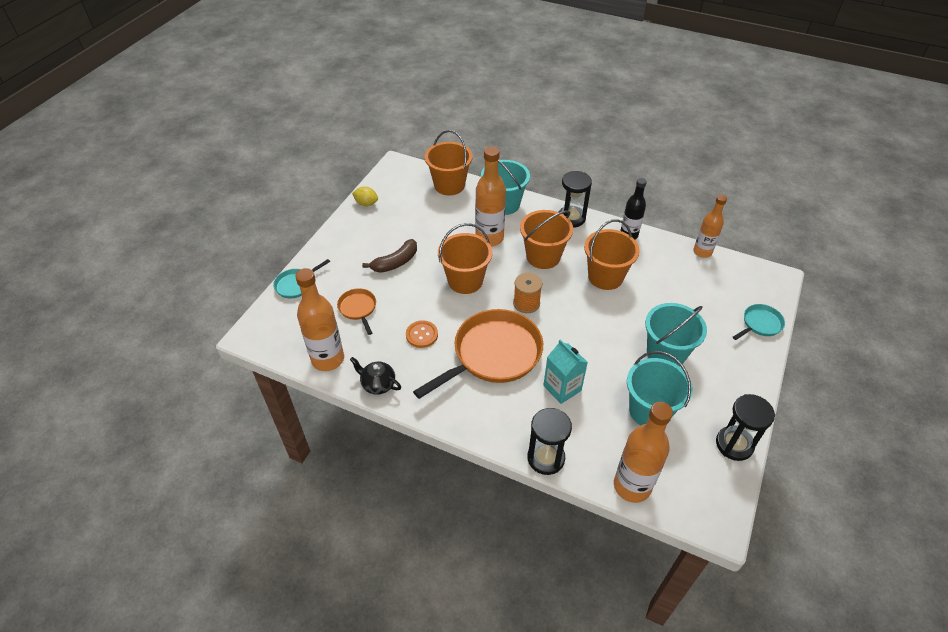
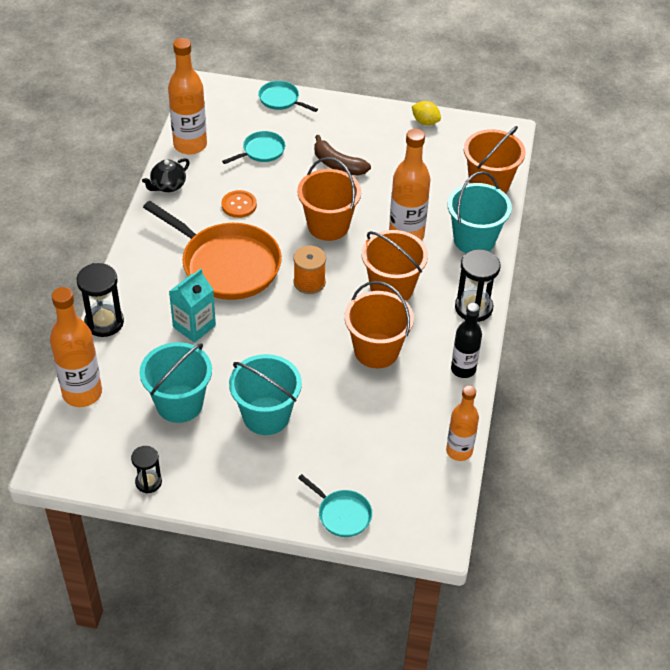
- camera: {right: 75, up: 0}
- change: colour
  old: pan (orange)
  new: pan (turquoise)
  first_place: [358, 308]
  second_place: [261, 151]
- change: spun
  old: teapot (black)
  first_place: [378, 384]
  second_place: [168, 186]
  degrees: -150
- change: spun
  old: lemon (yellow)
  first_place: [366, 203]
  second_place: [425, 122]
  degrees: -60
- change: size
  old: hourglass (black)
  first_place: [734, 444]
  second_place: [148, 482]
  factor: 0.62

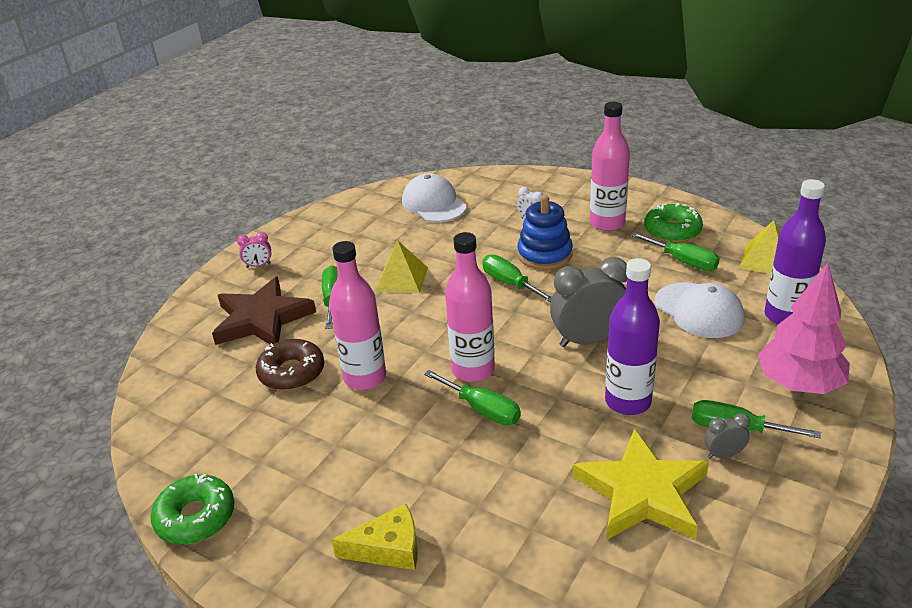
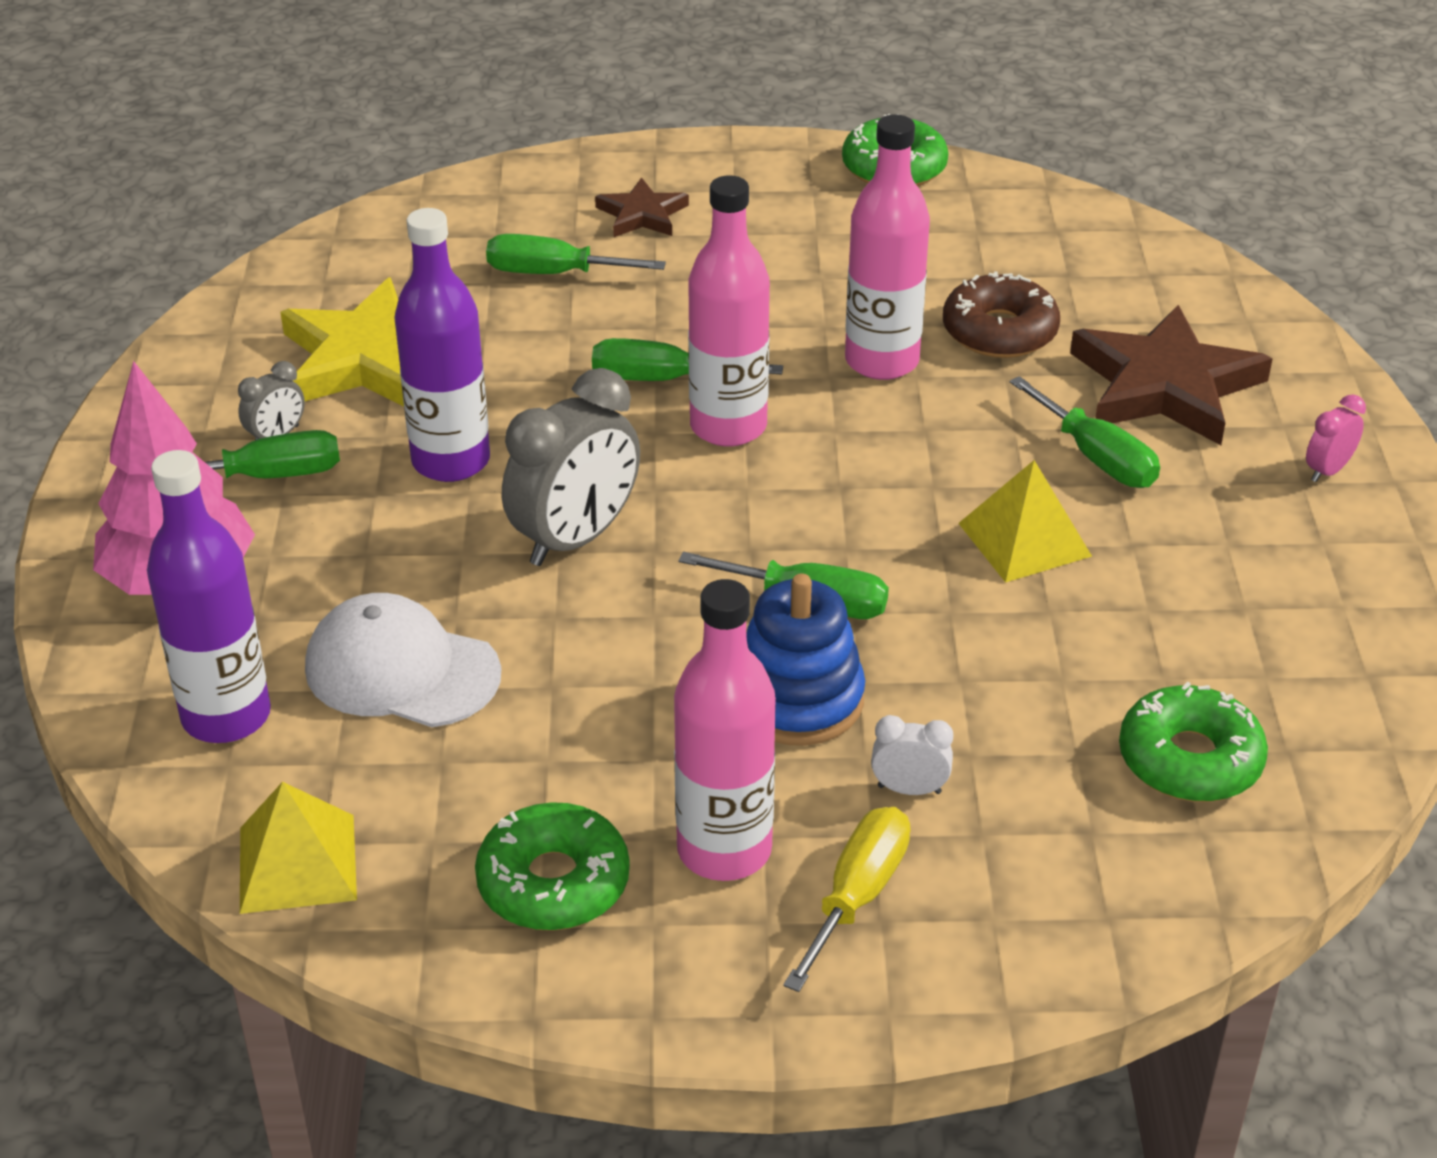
- camera: {right: 145, up: 5}
- change: appeared
  new: screwdriver (yellow)
  second_place: [857, 895]
- change: relocated
  old: screwdriver (green)
  first_place: [683, 261]
  second_place: [553, 273]
- change: exchanged
  old: cheese (yellow)
  new: star (brown)
  first_place: [388, 548]
  second_place: [642, 214]
- change: exchanged
  old: cap (white)
  new: donut (green)
  first_place: [434, 204]
  second_place: [1189, 760]

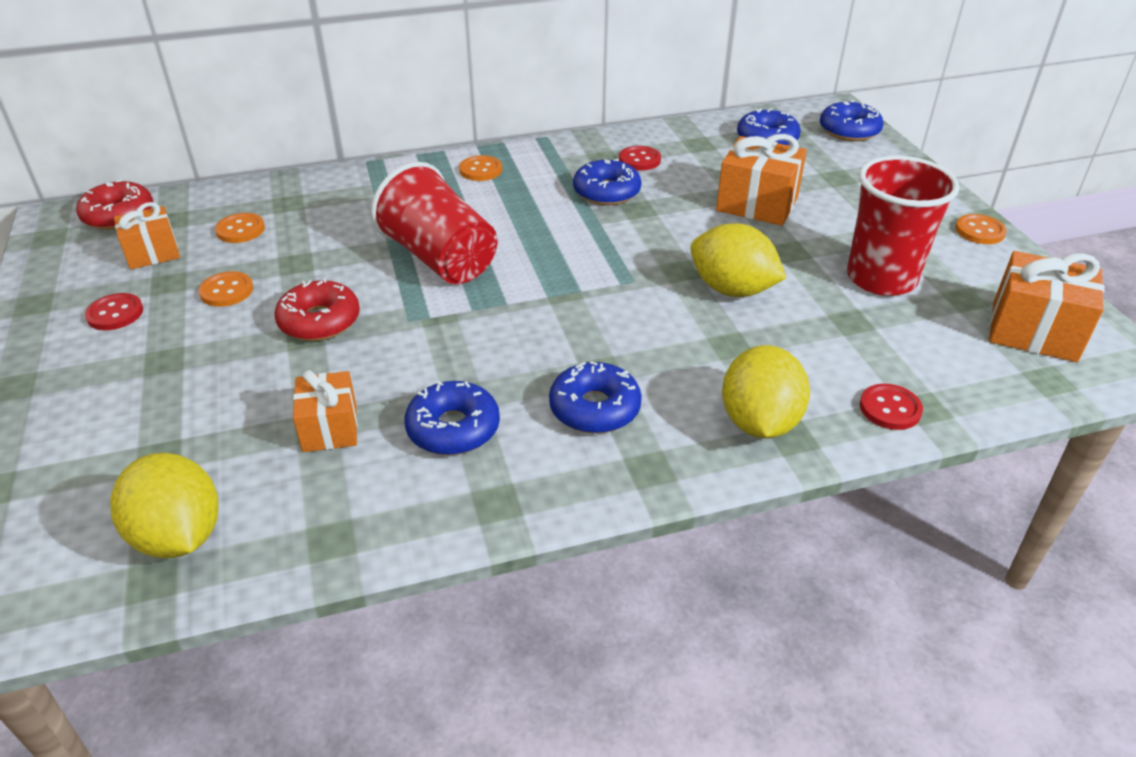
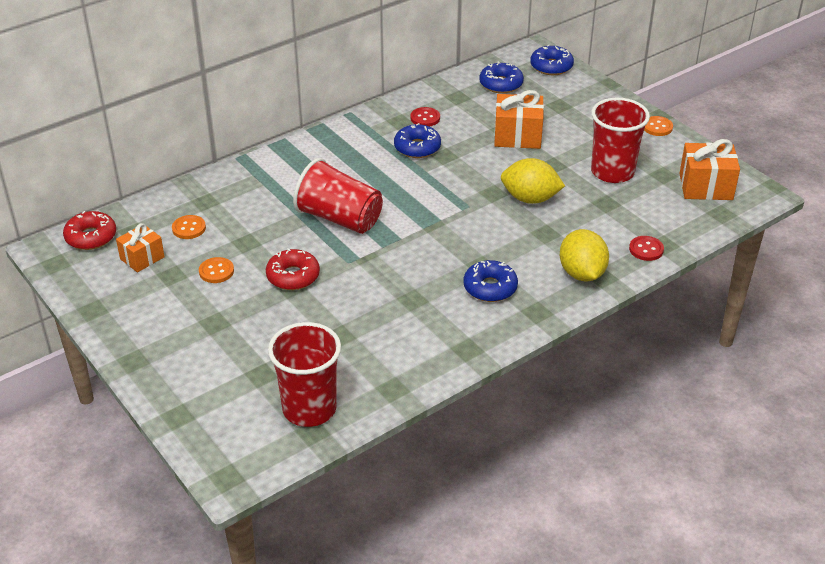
- camera: {right: -20, up: 0}
- change: missing
  old: button (red)
  first_place: [115, 313]
- change: missing
  old: gift (orange)
  first_place: [330, 428]
- change: missing
  old: donut (blue)
  first_place: [453, 428]
- change: missing
  old: button (orange)
  first_place: [480, 170]
- change: exchanged
  old: lemon (yellow)
  new: cup (red)
  first_place: [179, 536]
  second_place: [309, 409]

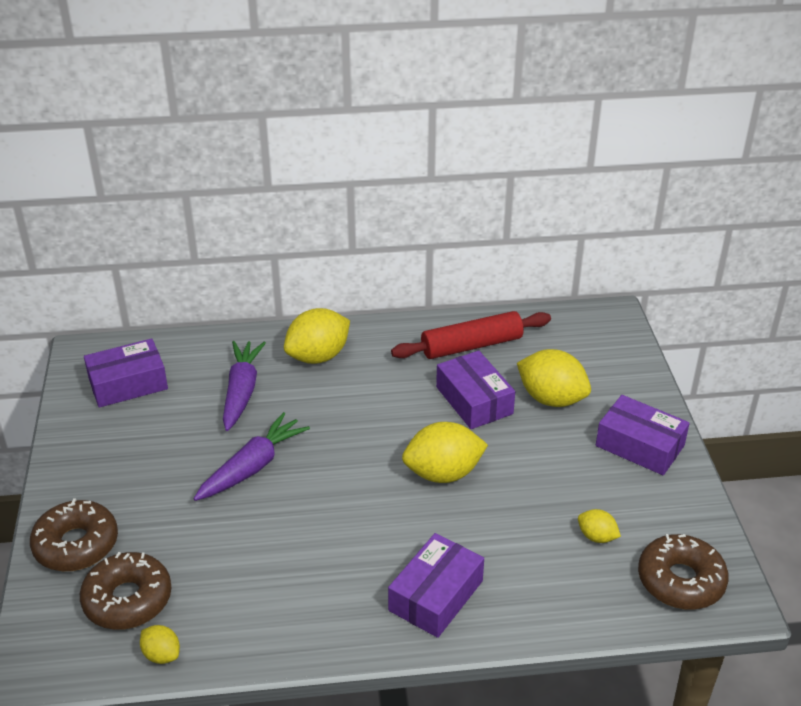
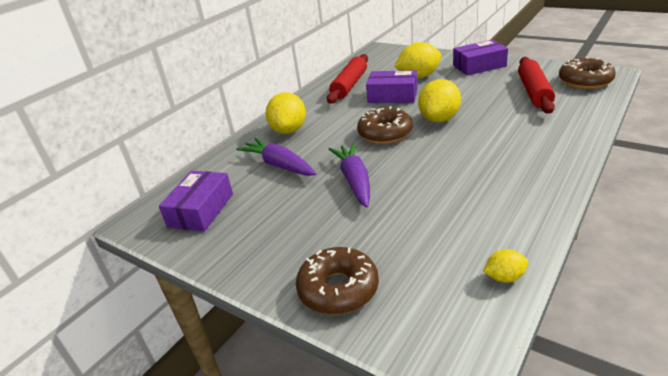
- camera: {right: -45, up: -5}
- change: missing
  old: box (purple)
  first_place: [435, 595]
- change: relocated
  old: donut (brown)
  first_place: [128, 599]
  second_place: [385, 133]
- change: exchanged
  old: lemon (yellow)
  new: rolling pin (red)
  first_place: [596, 537]
  second_place: [534, 92]

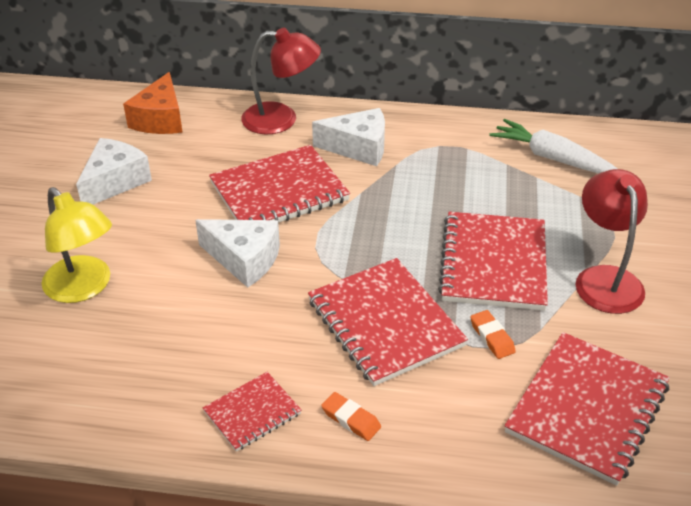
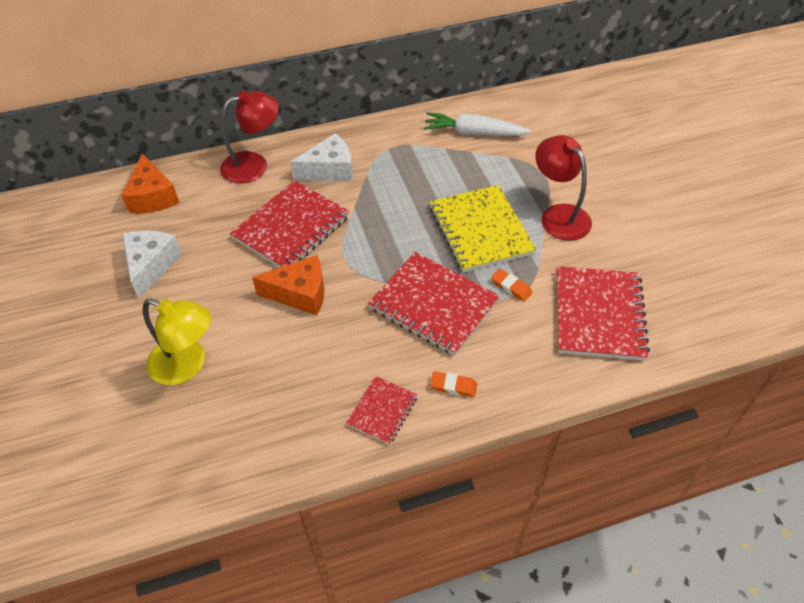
- camera: {right: -25, up: 10}
- change: colour
  old: cheese (white)
  new: cheese (orange)
  first_place: [244, 259]
  second_place: [300, 294]
- change: colour
  old: notebook (red)
  new: notebook (yellow)
  first_place: [493, 263]
  second_place: [480, 230]

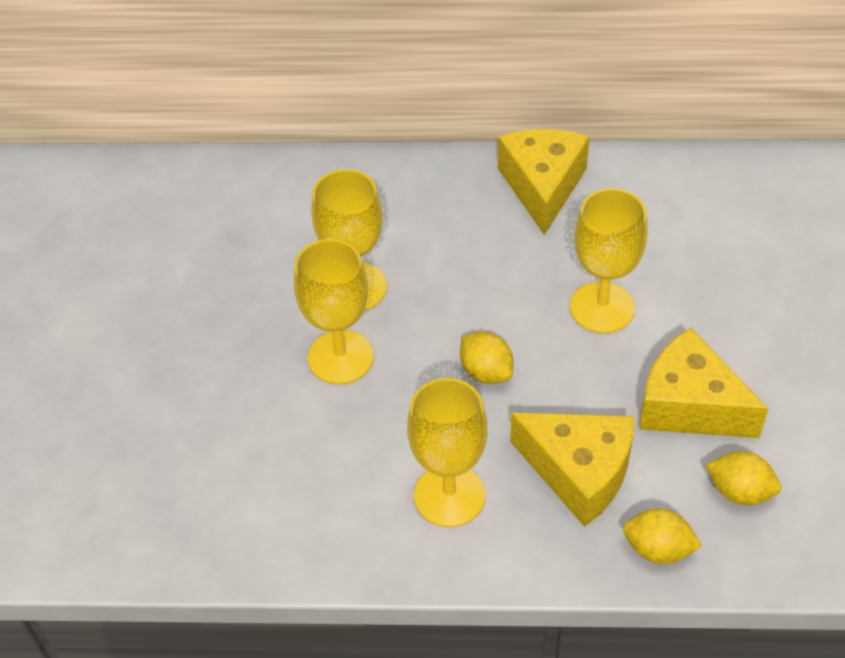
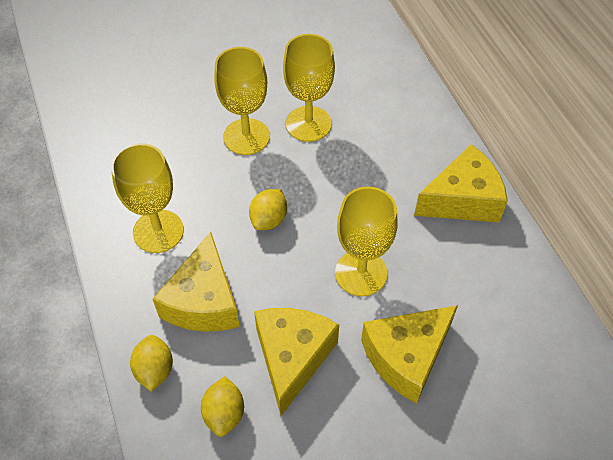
- camera: {right: 65, up: 5}
- change: appeared
  new: cheese (yellow)
  second_place: [406, 357]

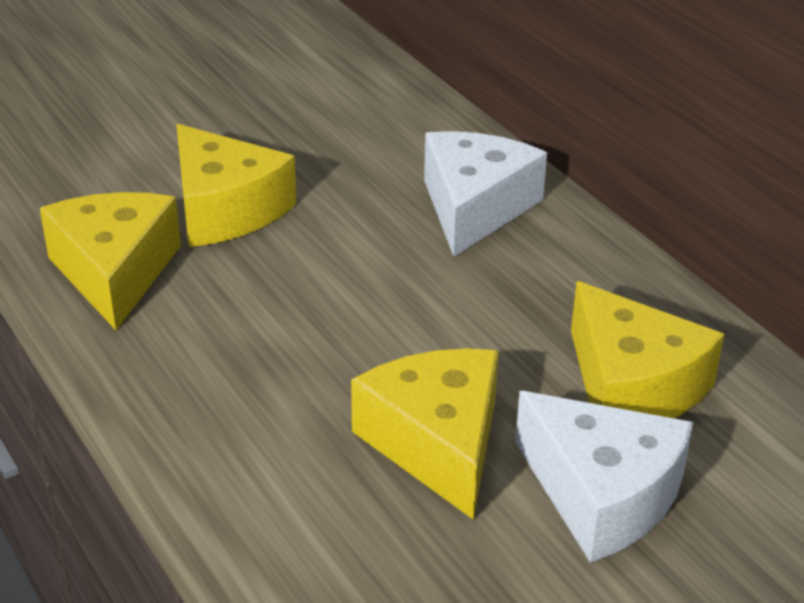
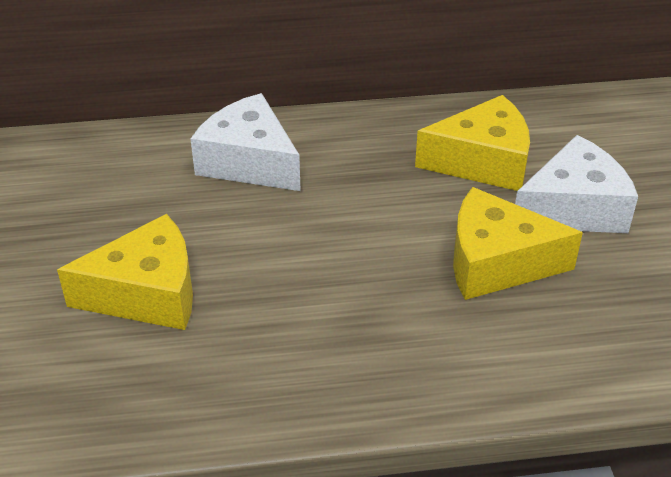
- camera: {right: -65, up: 5}
- change: missing
  old: cheese (yellow)
  first_place: [115, 272]

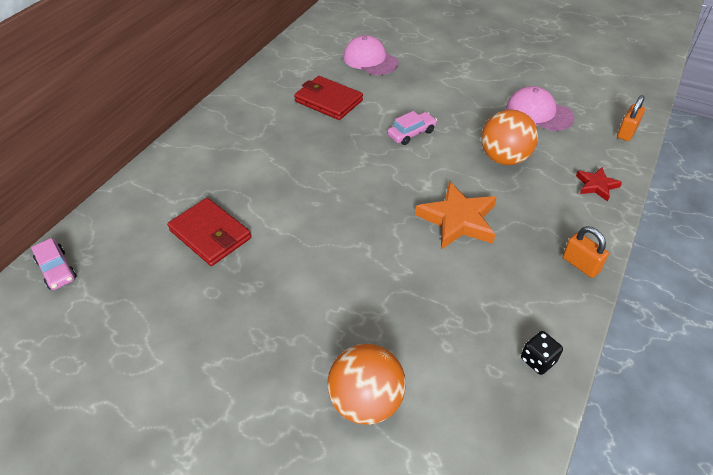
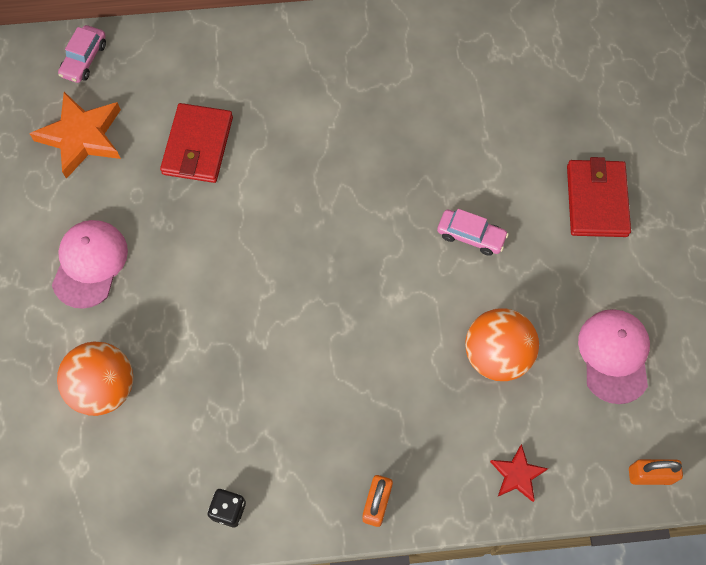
- camera: {right: 55, up: 20}
- change: relocated
  old: wallet (red)
  first_place: [328, 101]
  second_place: [596, 200]
- change: relocated
  old: cap (pink)
  first_place: [370, 60]
  second_place: [90, 264]
- change: relocated
  old: star (orange)
  first_place: [458, 220]
  second_place: [82, 137]

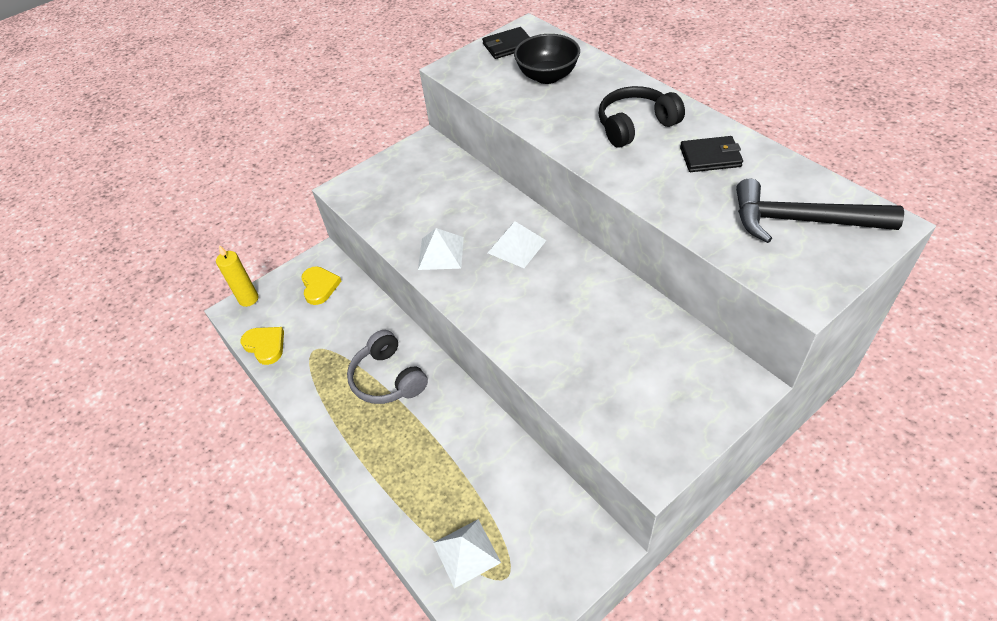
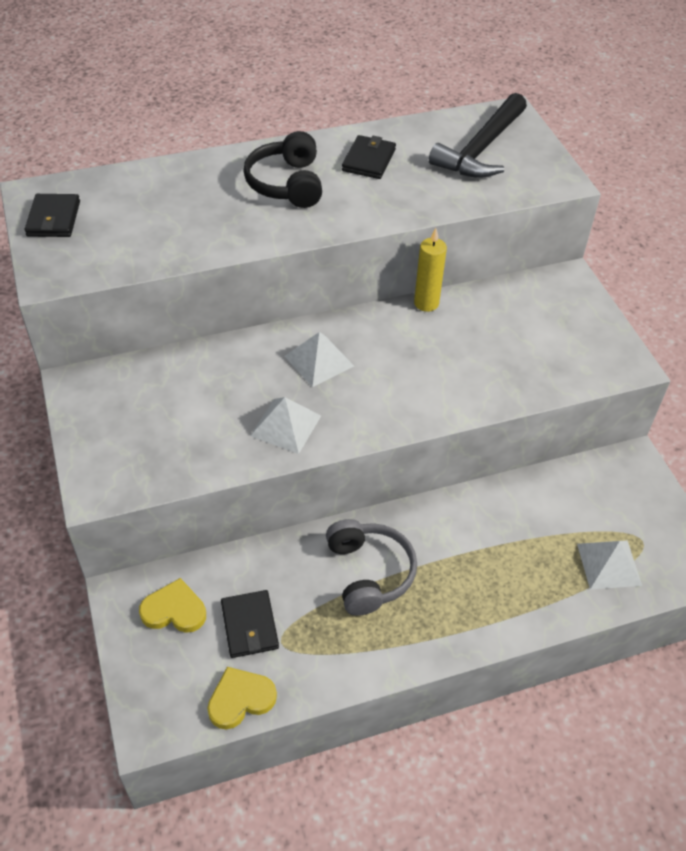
- camera: {right: -75, up: 0}
- change: missing
  old: bowl (black)
  first_place: [547, 76]
- change: appeared
  new: wallet (black)
  second_place: [249, 626]
- change: relocated
  old: candle (yellow)
  first_place: [248, 299]
  second_place: [426, 303]
- change: spun
  old: headphones (grey)
  first_place: [388, 378]
  second_place: [369, 573]
  degrees: -90

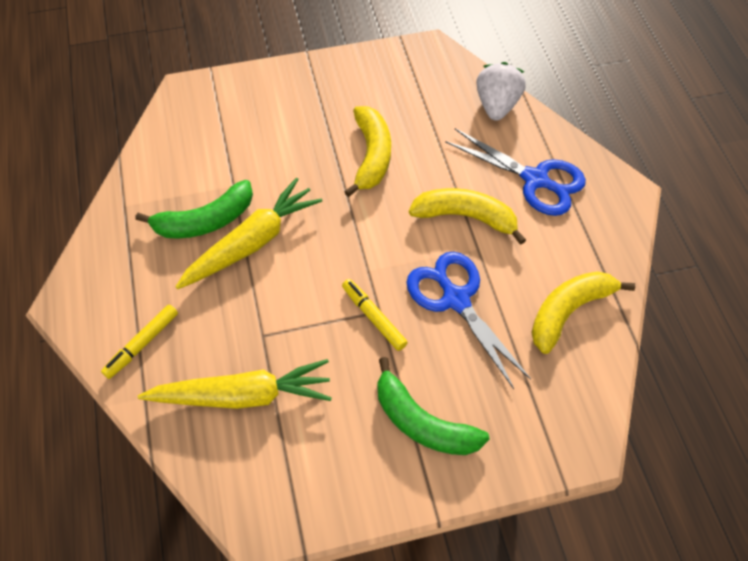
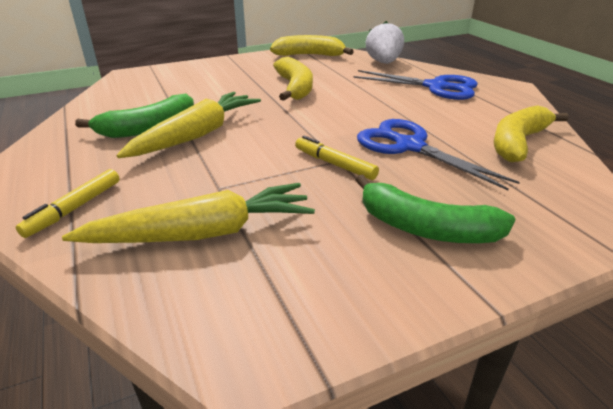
- camera: {right: -10, up: -25}
- change: relocated
  old: banana (yellow)
  first_place: [465, 217]
  second_place: [309, 55]

